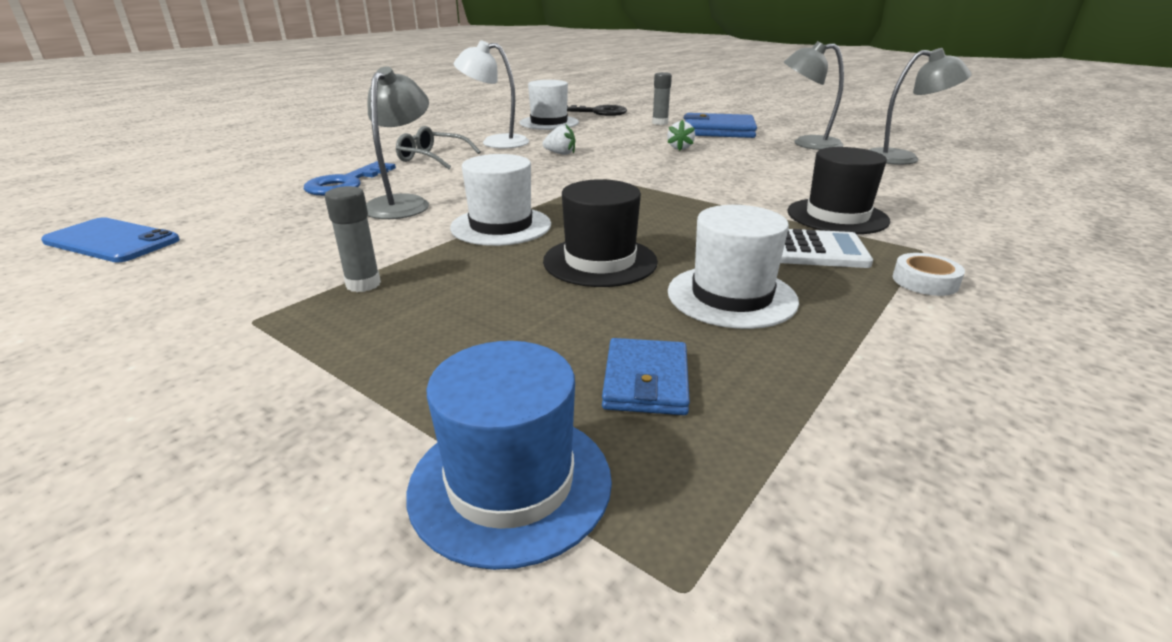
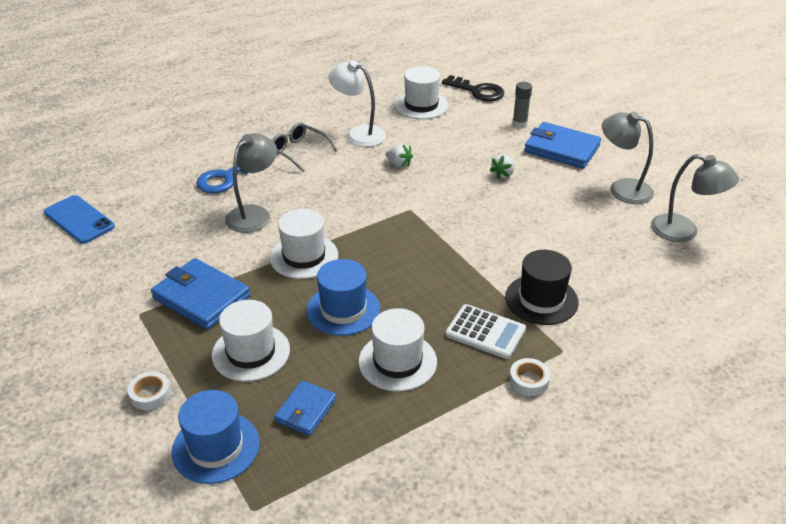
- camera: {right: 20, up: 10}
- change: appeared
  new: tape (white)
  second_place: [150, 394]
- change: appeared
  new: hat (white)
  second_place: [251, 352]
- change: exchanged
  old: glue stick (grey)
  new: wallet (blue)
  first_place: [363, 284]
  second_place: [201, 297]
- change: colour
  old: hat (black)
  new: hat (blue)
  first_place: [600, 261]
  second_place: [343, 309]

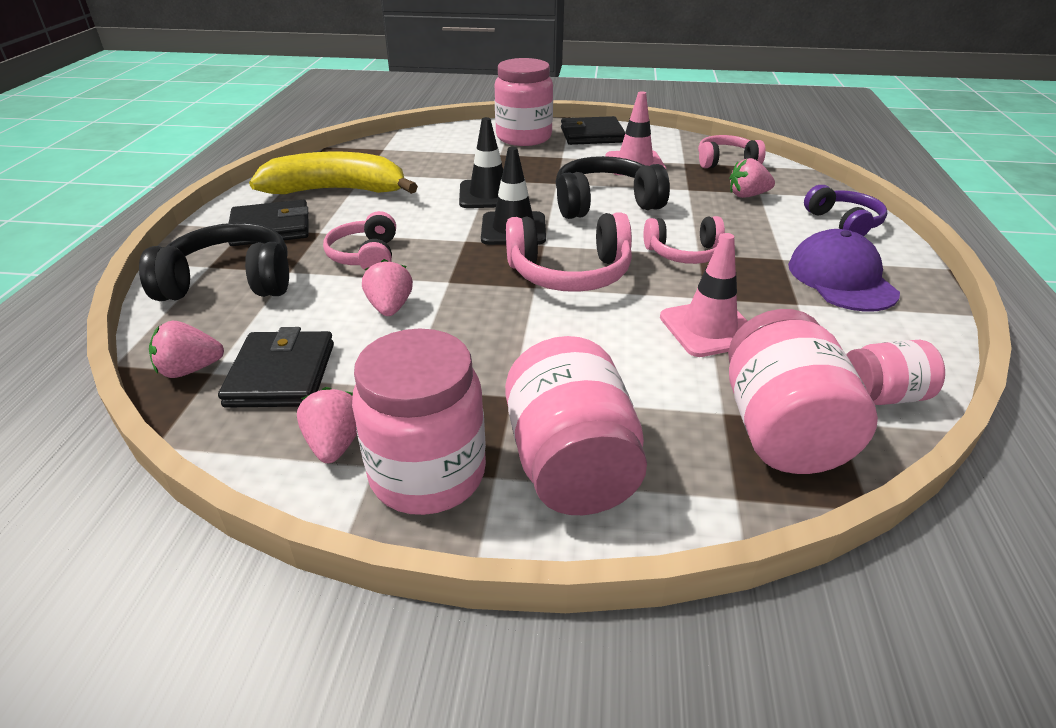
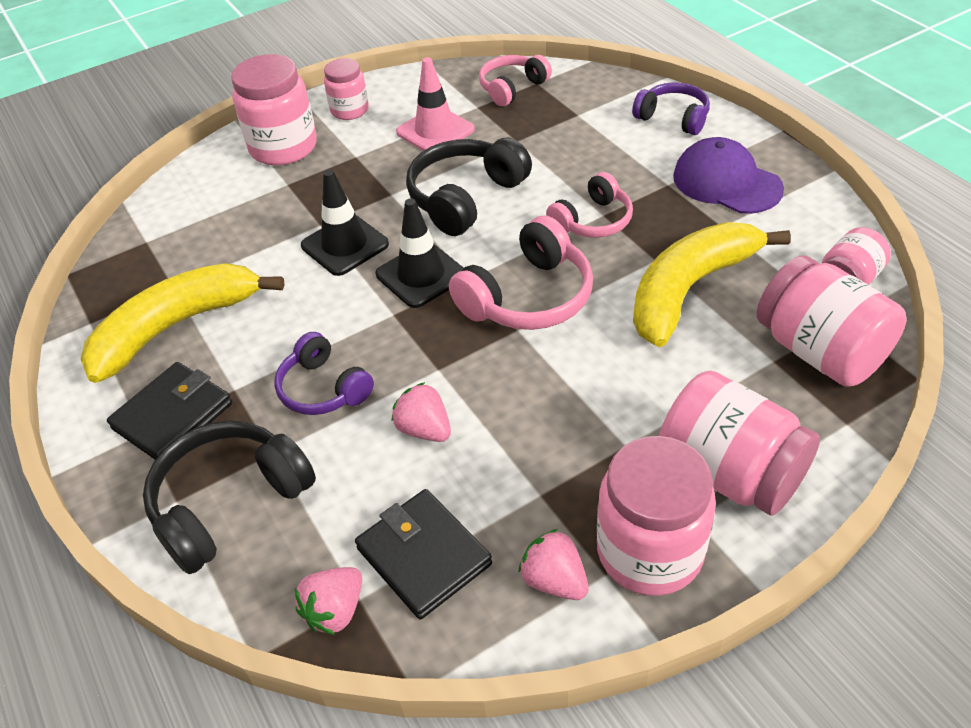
- camera: {right: -35, up: 10}
- change: missing
  old: strawberry (pink)
  first_place: [747, 195]
- change: exchanged
  old: wallet (black)
  new: jar (pink)
  first_place: [592, 135]
  second_place: [349, 110]
- change: exchanged
  old: traffic cone (pink)
  new: banana (yellow)
  first_place: [709, 328]
  second_place: [689, 289]
- change: colour
  old: headphones (pink)
  new: headphones (purple)
  first_place: [365, 256]
  second_place: [323, 389]

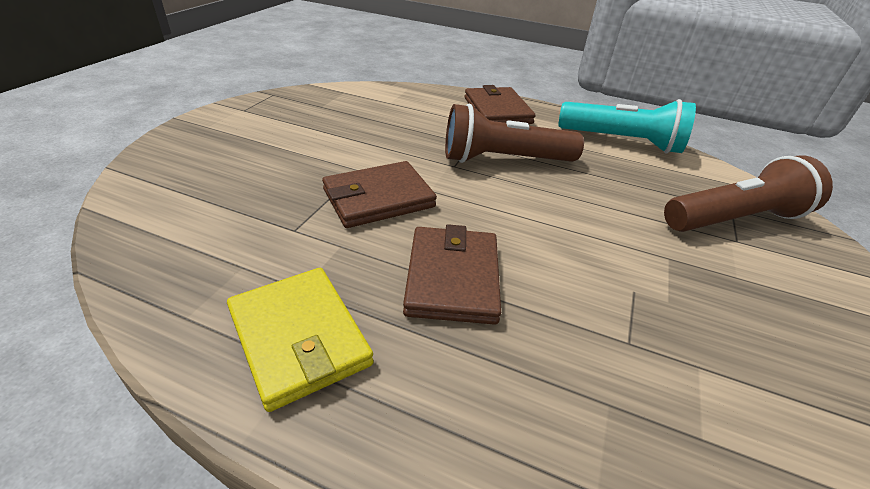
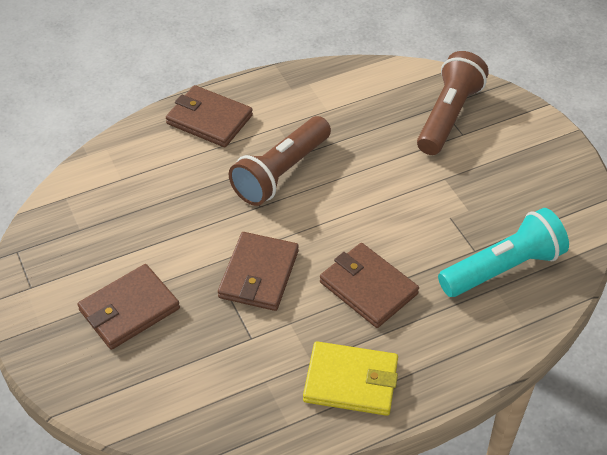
- camera: {right: -45, up: 10}
- change: appeared
  new: wallet (brown)
  second_place: [129, 309]
- change: relocated
  old: flashlight (turquoise)
  first_place: [622, 142]
  second_place: [503, 268]

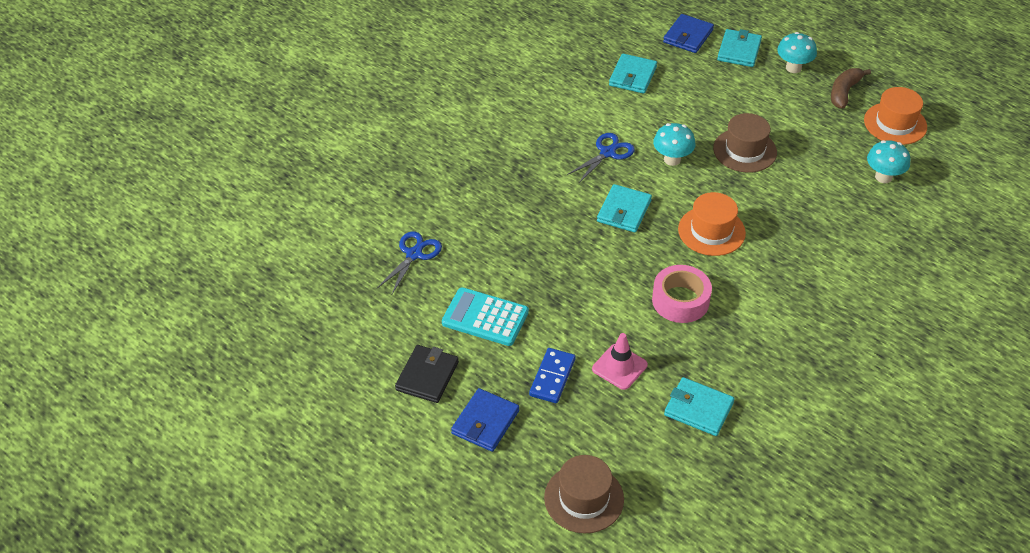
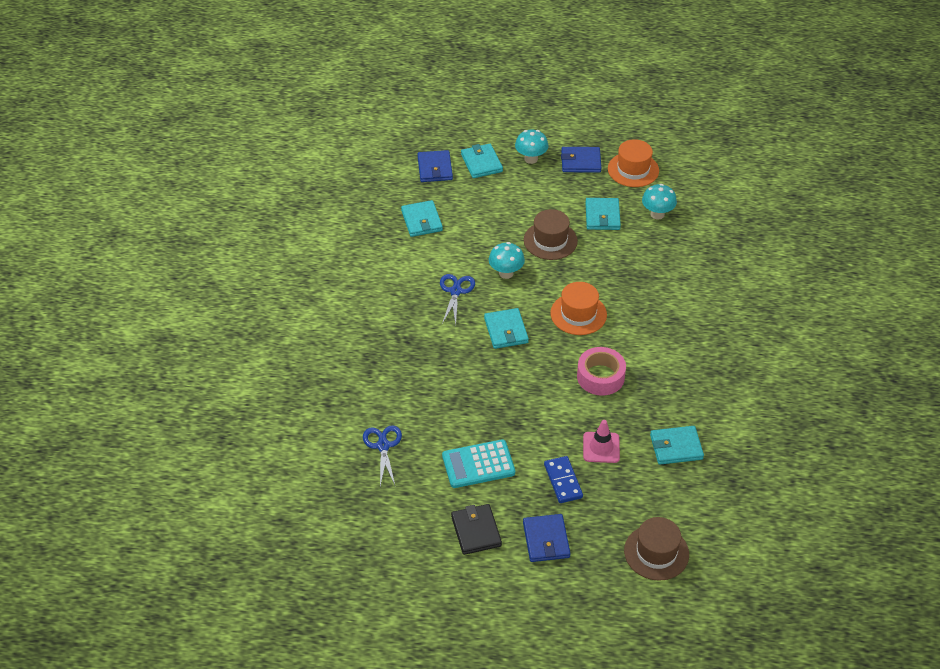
- camera: {right: -35, up: 0}
- change: appeared
  new: wallet (turquoise)
  second_place: [602, 216]
- change: exchanged
  old: banana (brown)
  new: wallet (blue)
  first_place: [844, 92]
  second_place: [580, 162]

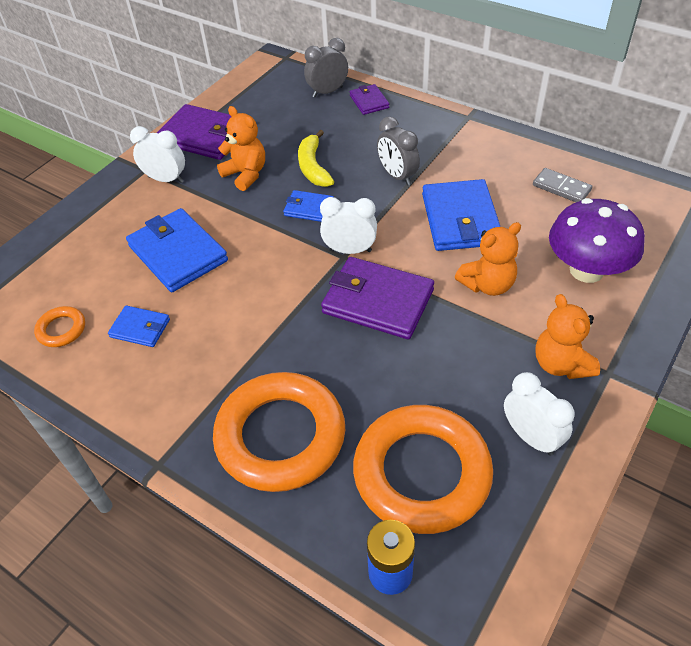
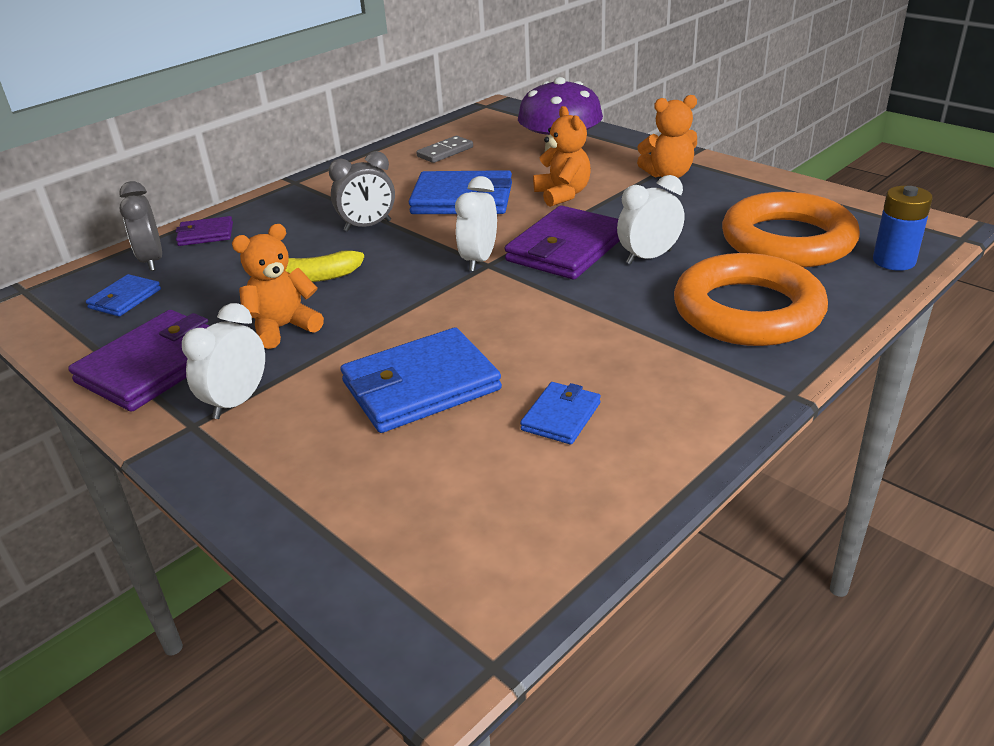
- camera: {right: -80, up: -15}
- change: missing
  old: ring (orange)
  first_place: [61, 329]
- change: relocated
  old: wallet (blue)
  first_place: [309, 208]
  second_place: [125, 299]
- change: relocated
  old: clock (white)
  first_place: [531, 437]
  second_place: [649, 257]

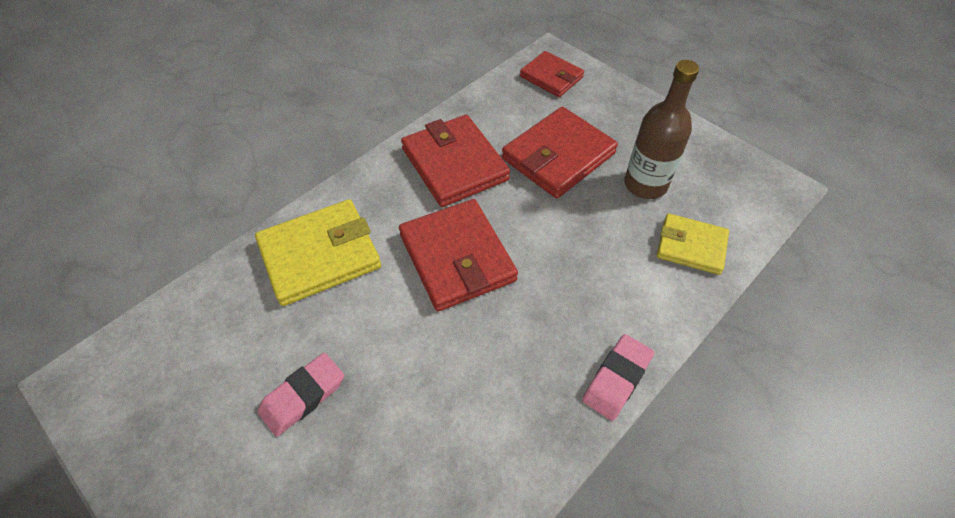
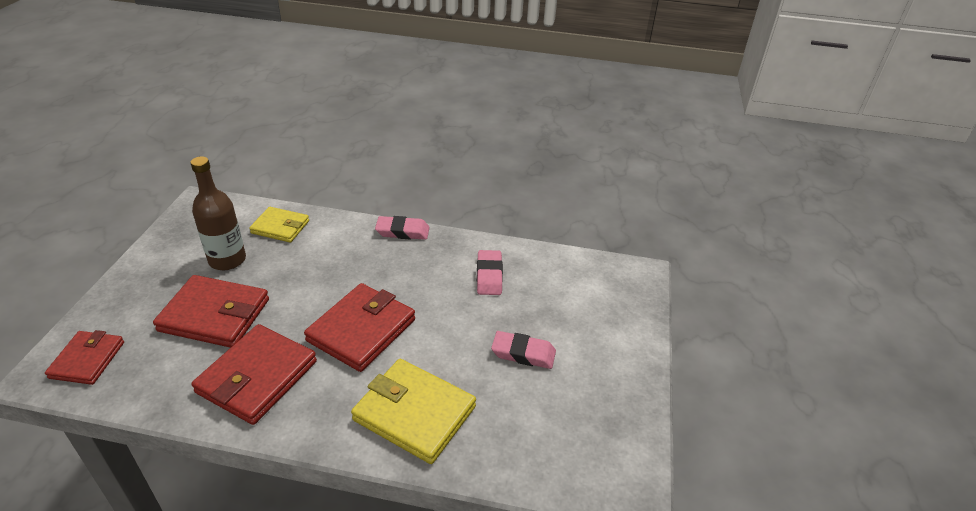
- camera: {right: -125, up: -15}
- change: appeared
  new: eraser (pink)
  second_place: [489, 276]
- change: spun
  old: wallet (yellow)
  first_place: [691, 246]
  second_place: [280, 227]
  degrees: -60

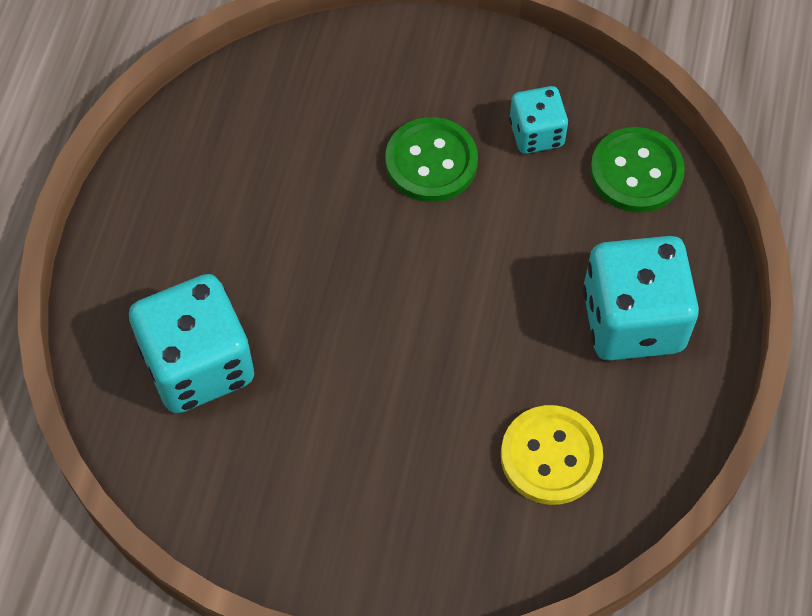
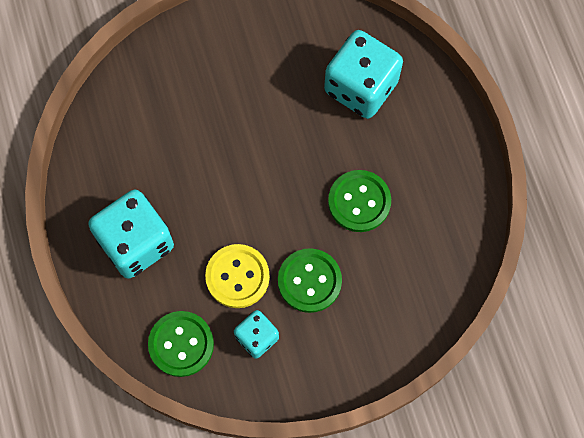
- camera: {right: 150, up: 10}
- change: appeared
  new: button (green)
  second_place: [359, 202]
- change: relocated
  old: button (yellow)
  first_place: [551, 456]
  second_place: [237, 277]

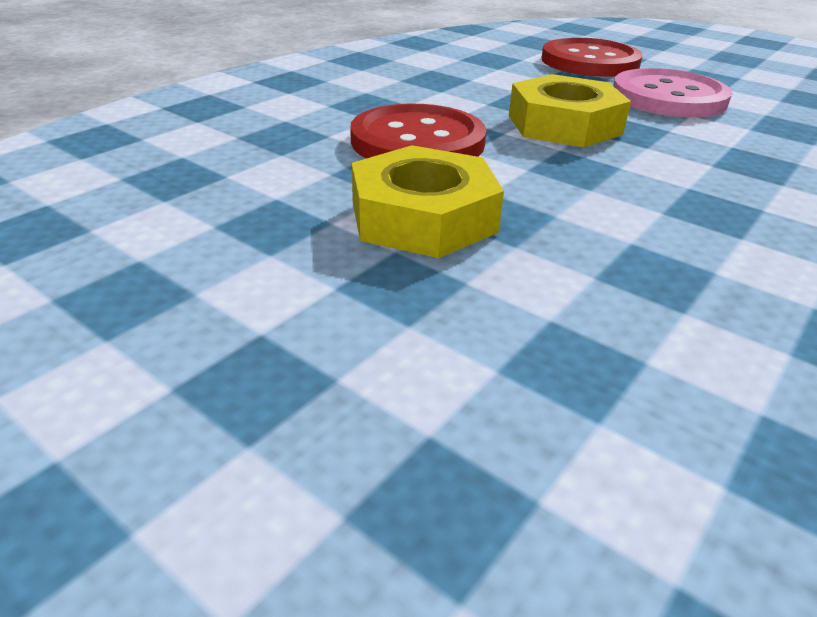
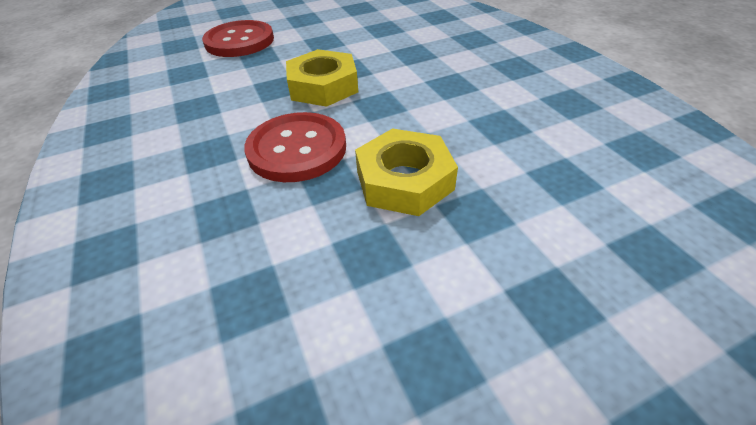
- camera: {right: -60, up: 10}
- change: missing
  old: button (pink)
  first_place: [668, 97]

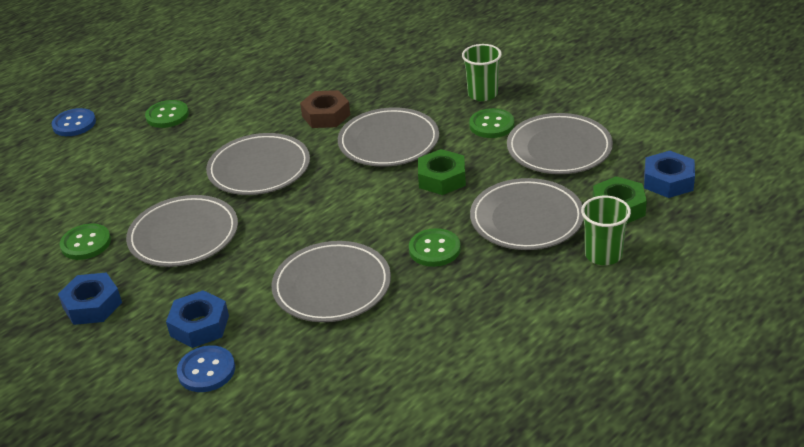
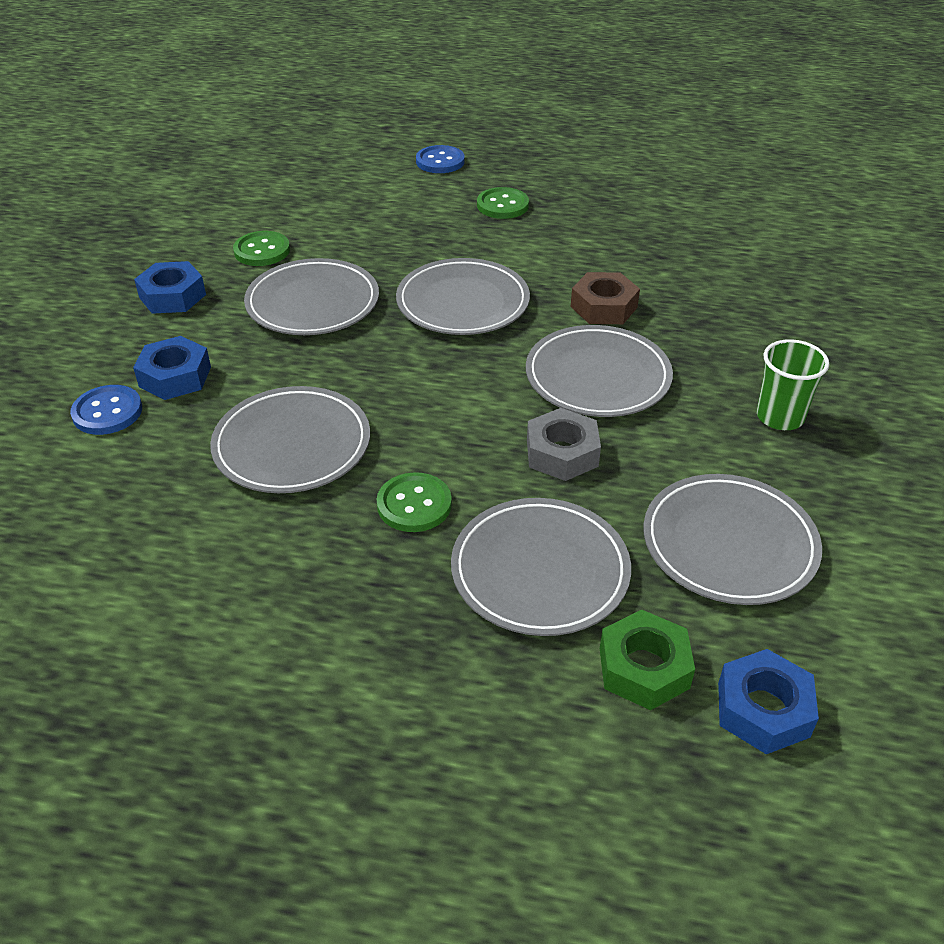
- camera: {right: 55, up: 5}
- change: missing
  old: button (green)
  first_place: [491, 125]
- change: missing
  old: cup (green)
  first_place: [603, 255]
- change: colour
  old: nut (green)
  new: nut (grey)
  first_place: [442, 178]
  second_place: [562, 453]

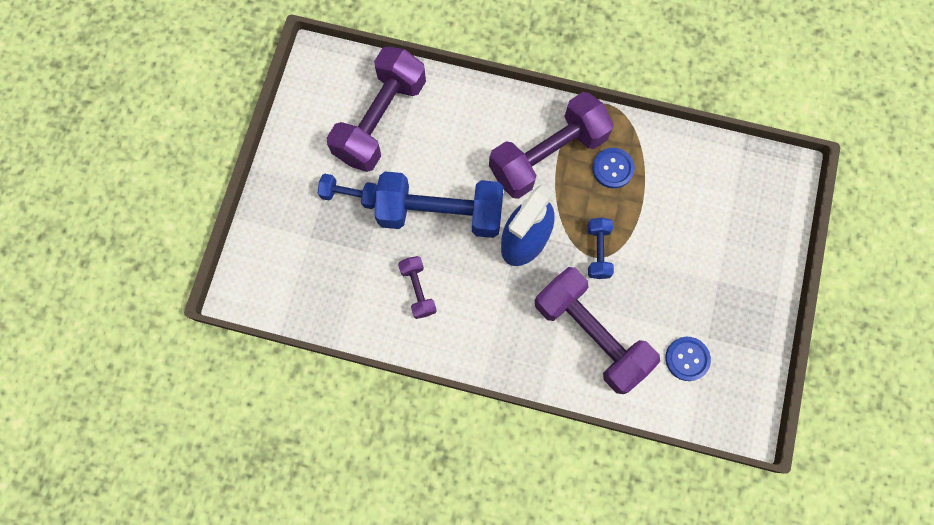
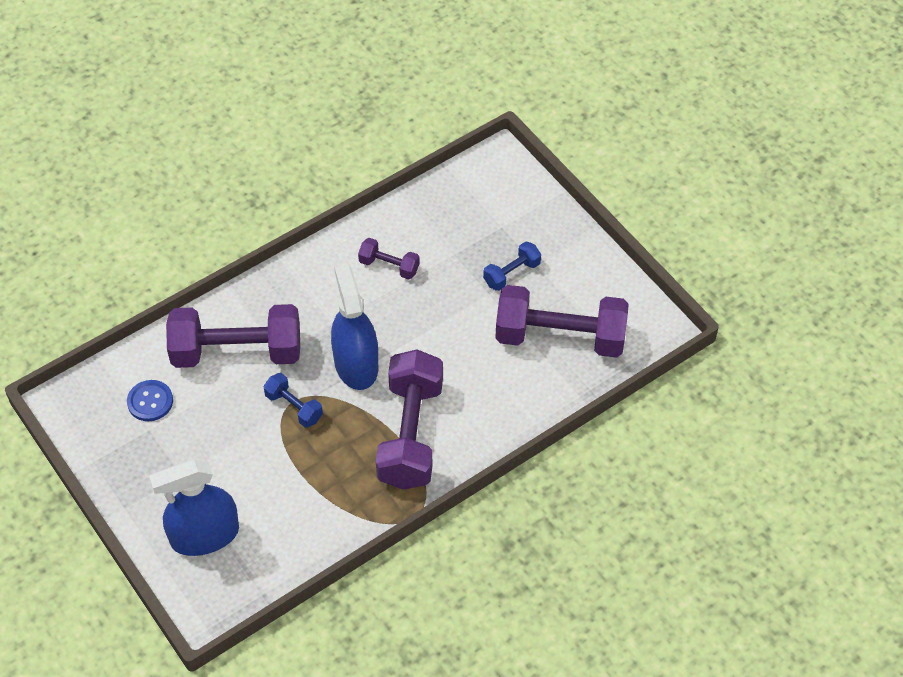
- camera: {right: 130, up: -20}
- change: missing
  old: dumbbell (blue)
  first_place: [440, 213]
- change: missing
  old: button (blue)
  first_place: [612, 168]
- change: appeared
  new: spray bottle (blue)
  second_place: [205, 535]
- change: spun
  old: dumbbell (purple)
  first_place: [380, 120]
  second_place: [560, 337]
  degrees: -60

